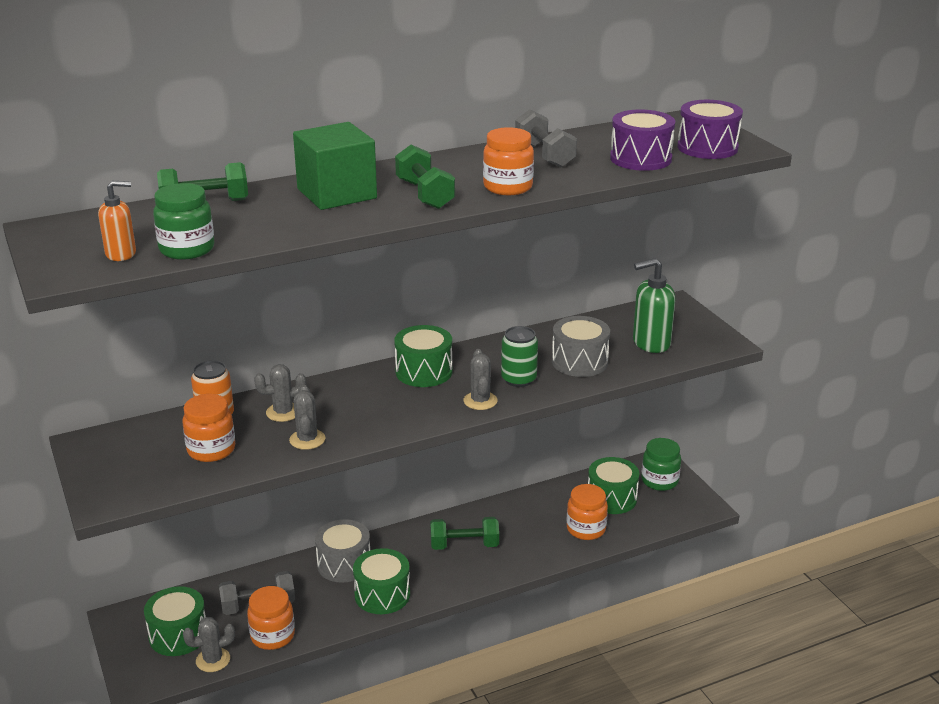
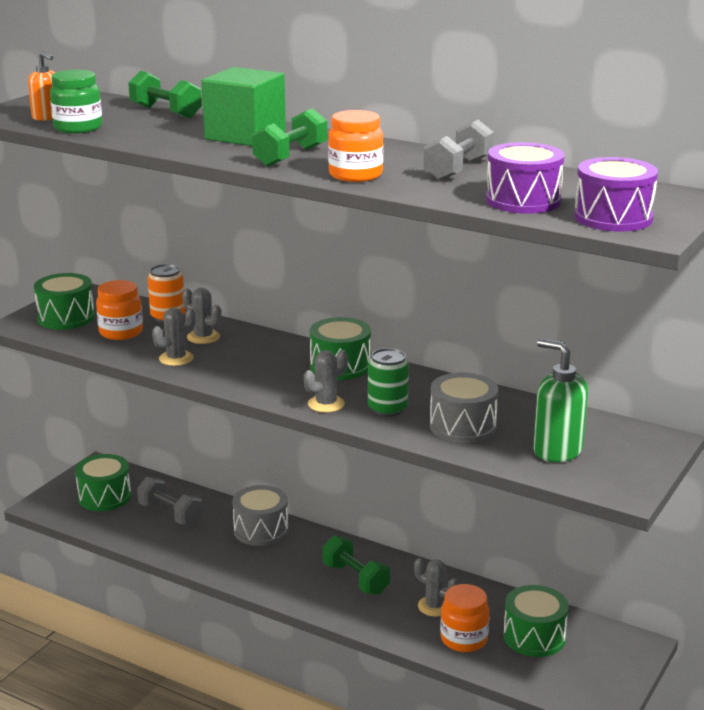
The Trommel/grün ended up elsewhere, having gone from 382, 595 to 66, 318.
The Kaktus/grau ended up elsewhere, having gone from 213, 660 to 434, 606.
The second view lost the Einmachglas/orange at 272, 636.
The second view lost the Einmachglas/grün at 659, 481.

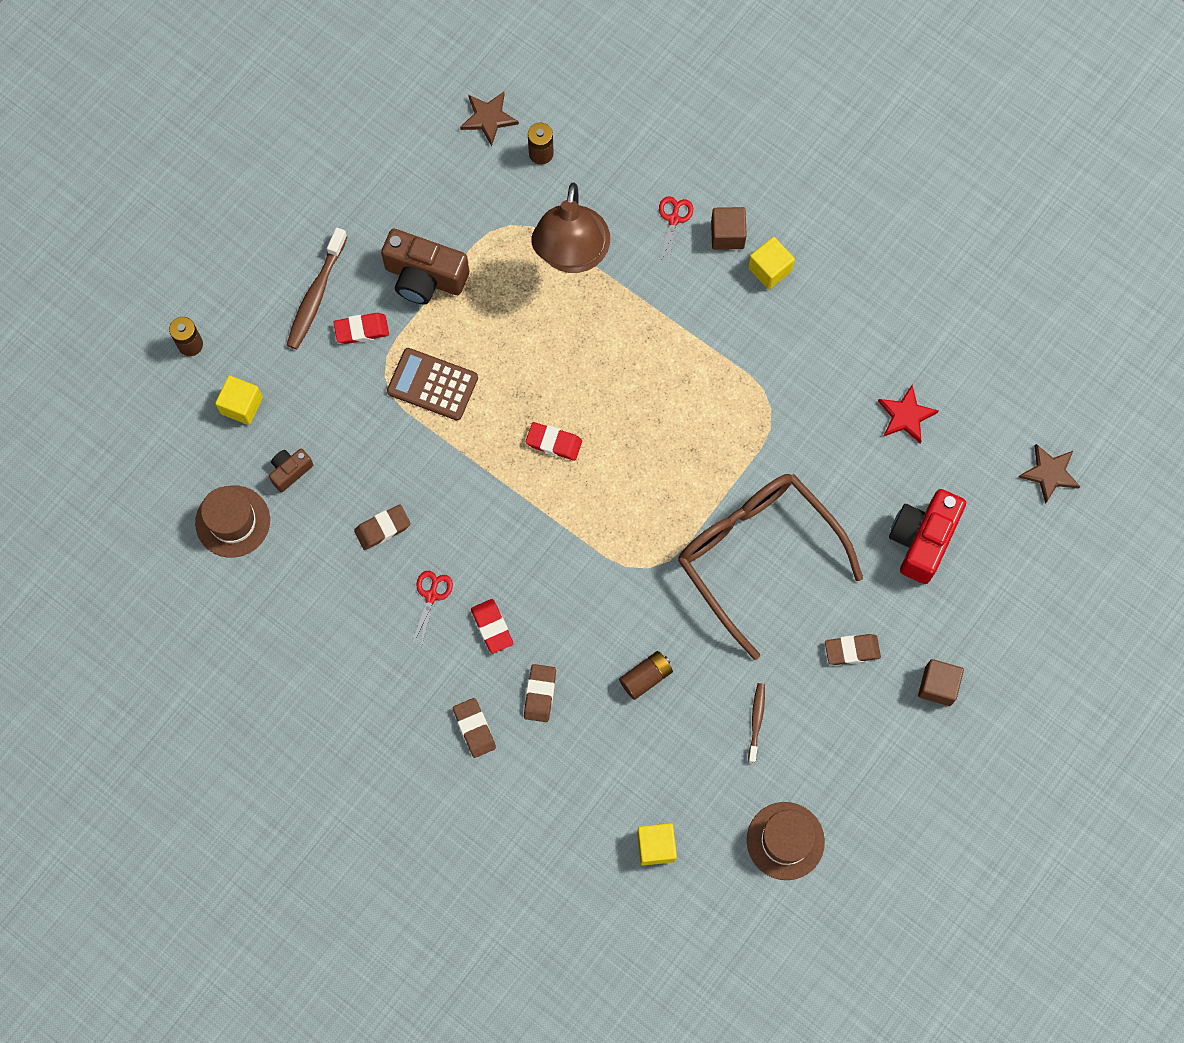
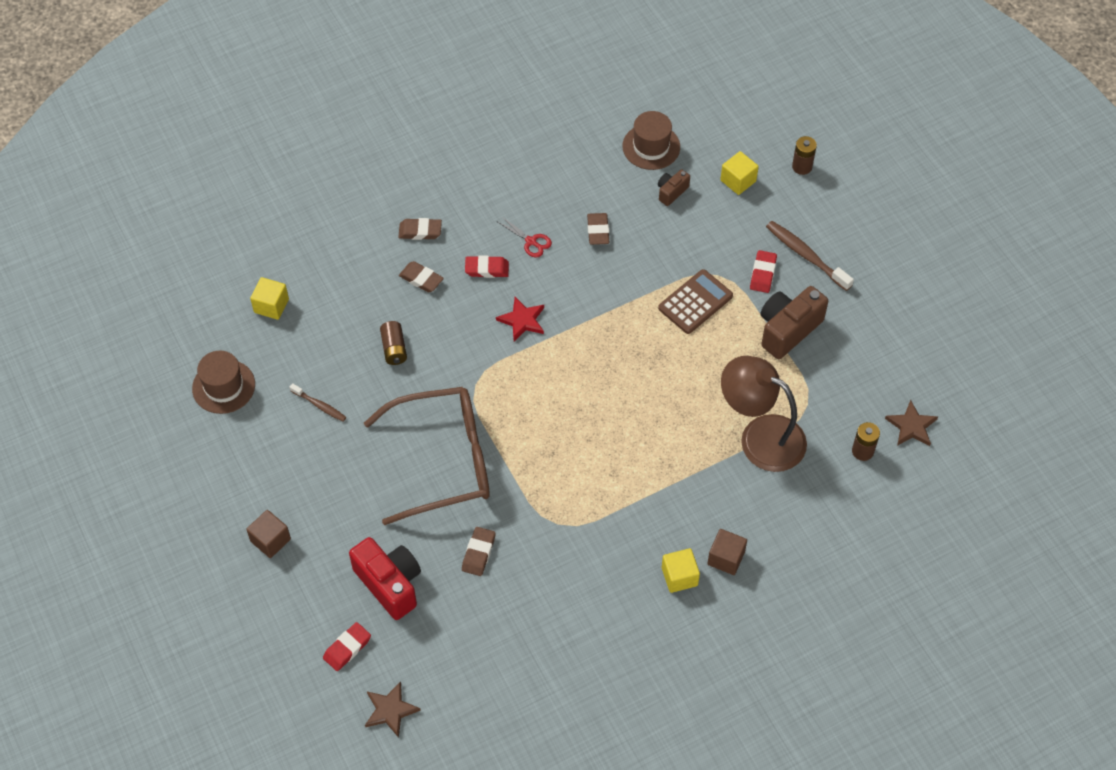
The Radiergummi/rot ended up elsewhere, having gone from 554, 442 to 347, 648.
The Radiergummi/braun ended up elsewhere, having gone from 852, 650 to 478, 553.
The Stern/rot ended up elsewhere, having gone from 906, 416 to 522, 320.
The Kamera/braun at 290, 471 ended up facing another way, 120 degrees counterclockwise from before.
The second view lost the Schere/rot at 673, 219.

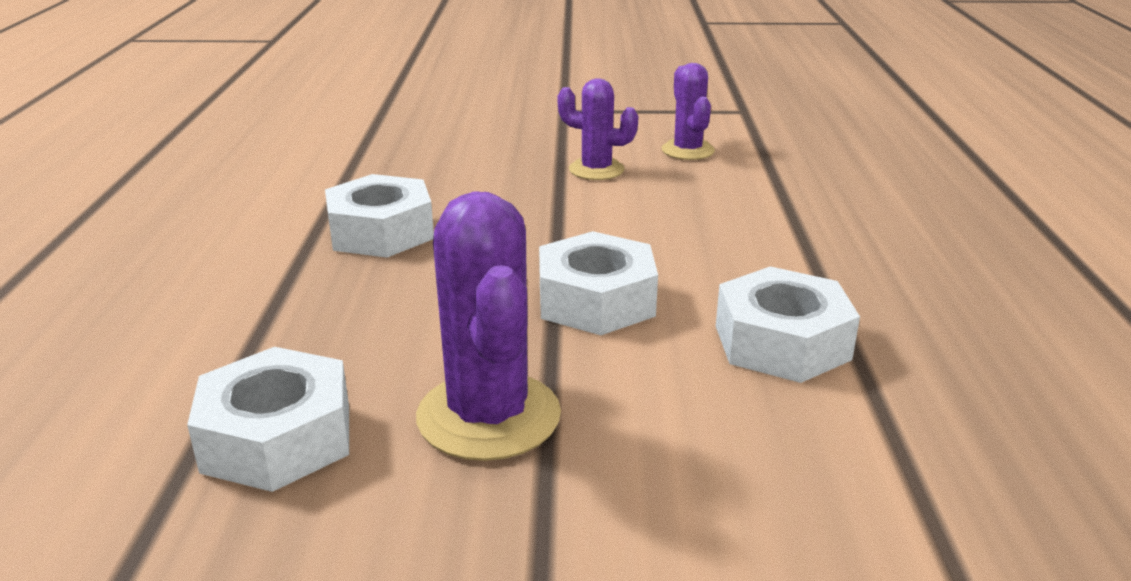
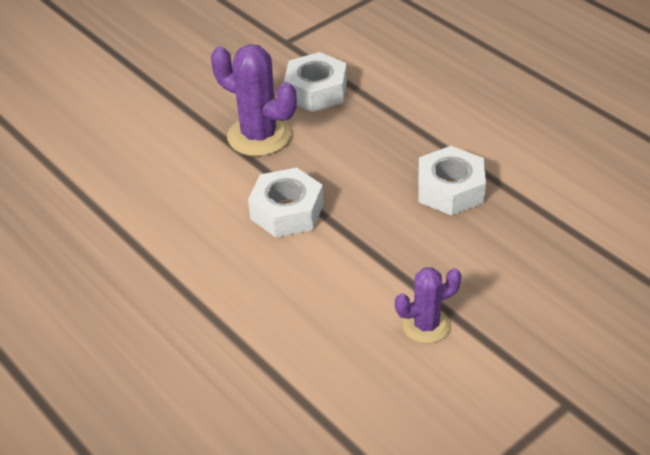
The second view lost the Kaktus/lila at 687, 150.
The second view lost the Sechskantmutter/weiß at 782, 342.

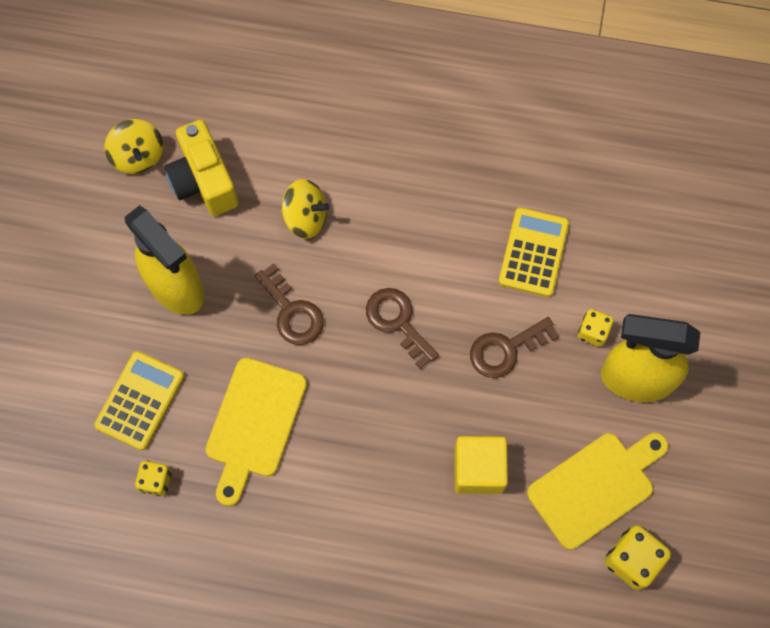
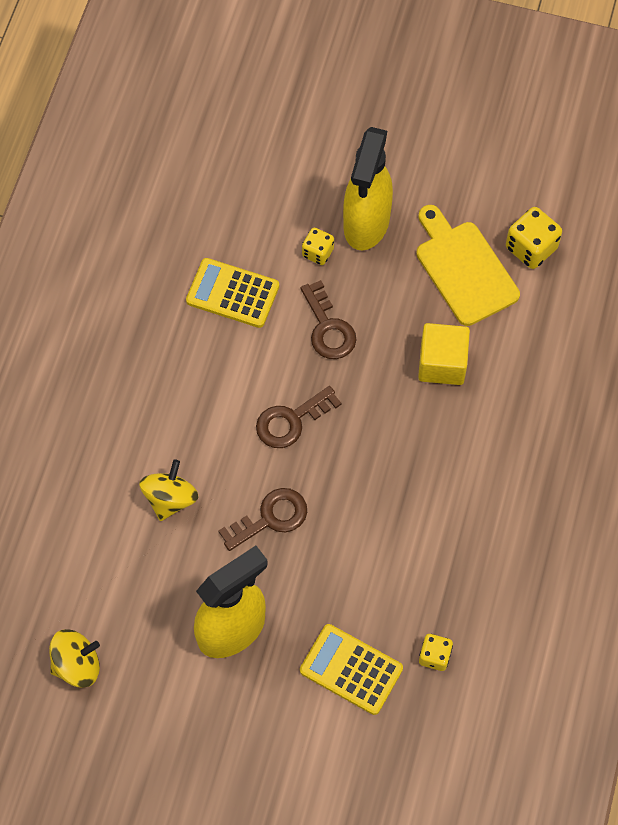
The second view lost the Kamera/gelb at 204, 181.
The second view lost the Schneidebrett/gelb at 254, 424.

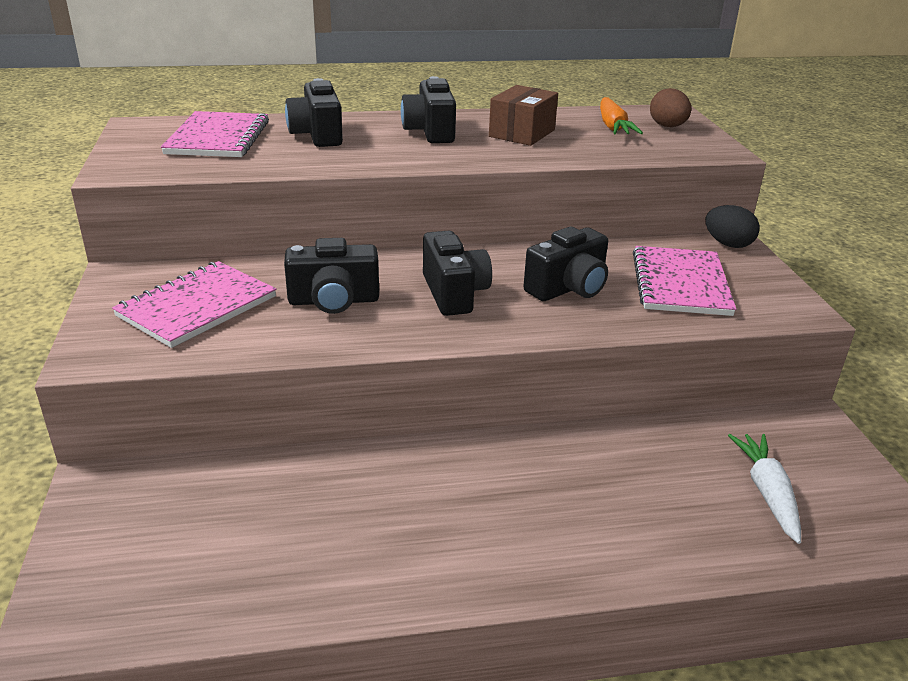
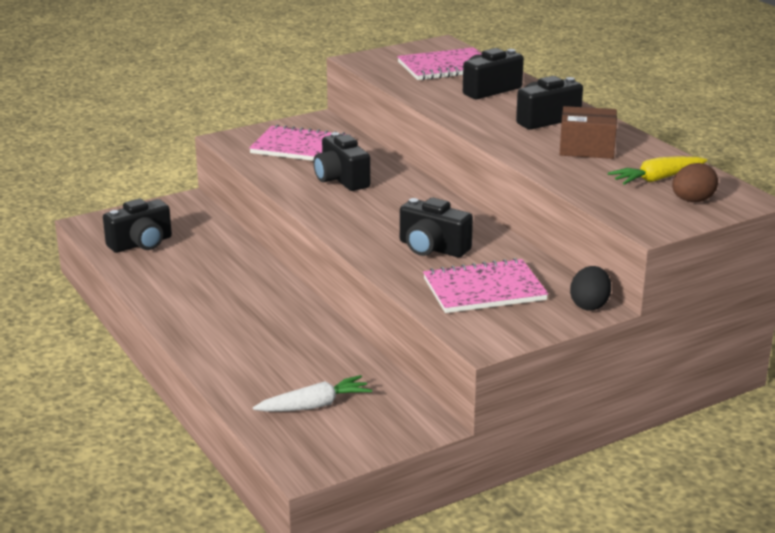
The Kamera/schwarz ended up elsewhere, having gone from 454, 293 to 141, 244.
What was the Karotte/orange at 613, 126 turned into the Karotte/gelb at 657, 179.

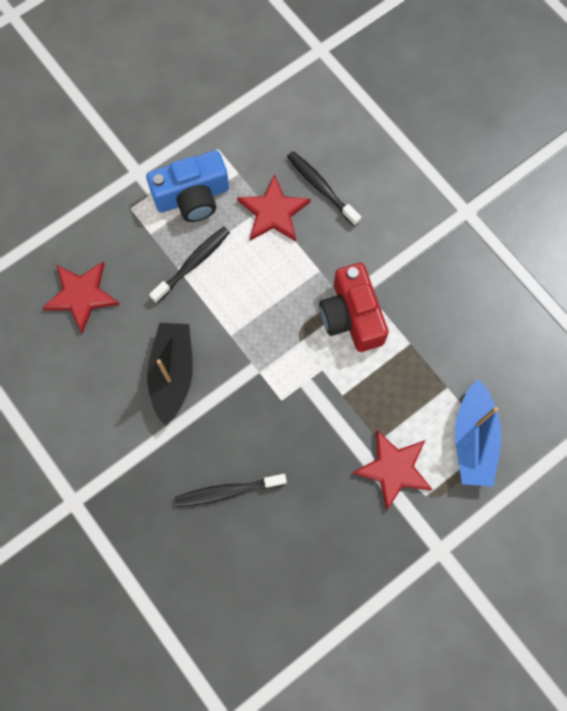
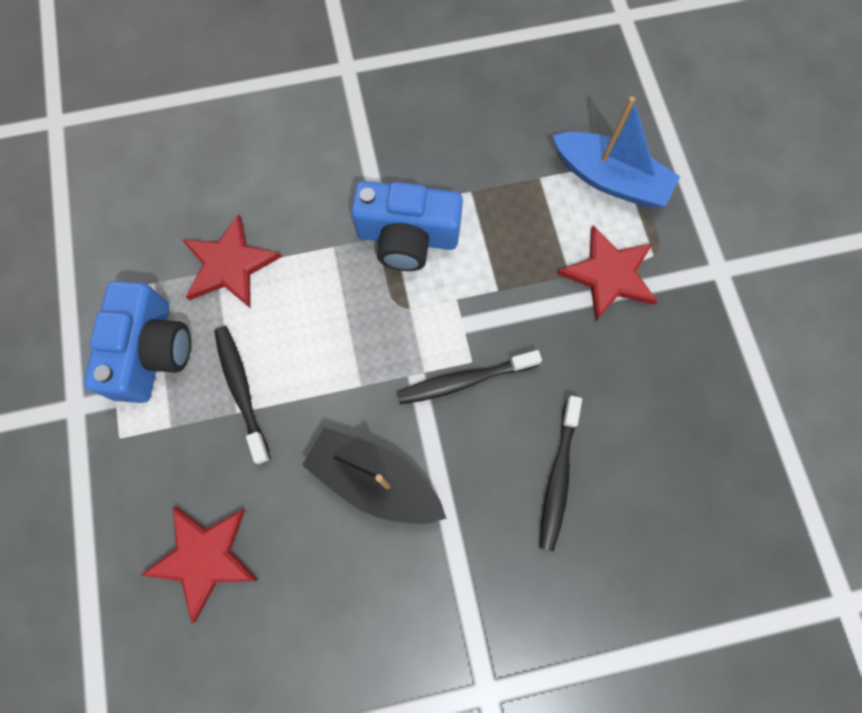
What was the Kamera/rot at 352, 316 turned into the Kamera/blau at 407, 237.
The Zahnbürste/schwarz ended up elsewhere, having gone from 321, 188 to 464, 380.

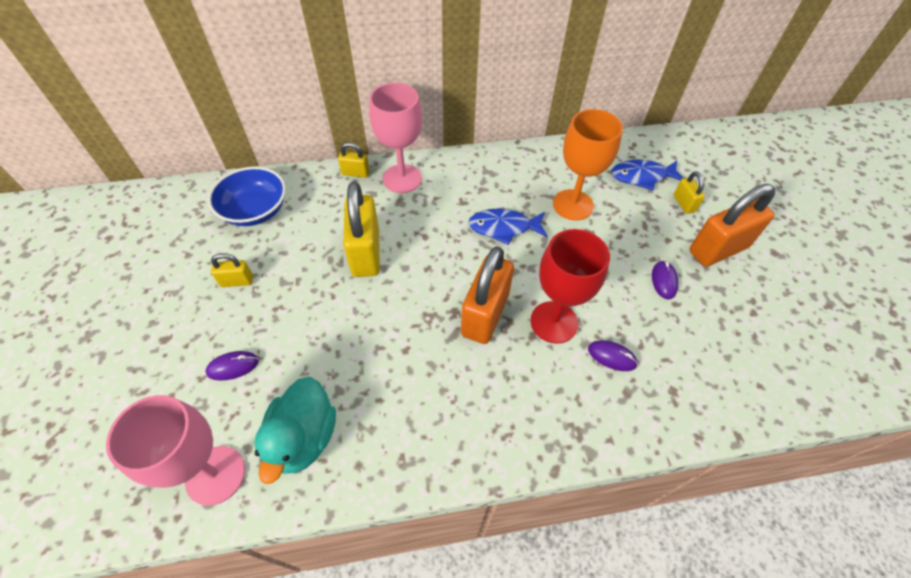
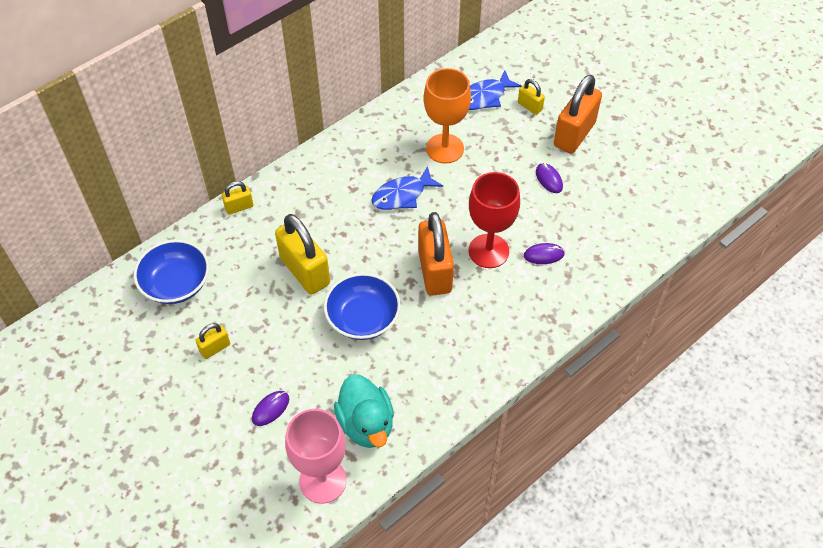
The second view gained the Schüssel/blau at 363, 318.
The second view lost the Kelch/rosa at 402, 179.

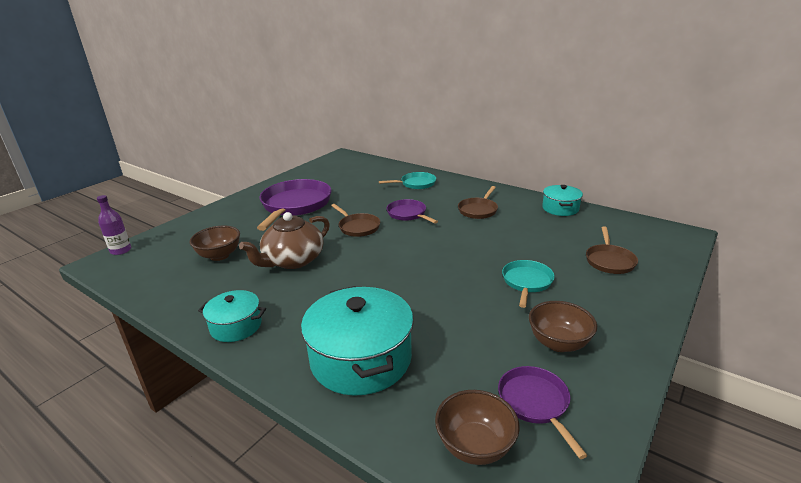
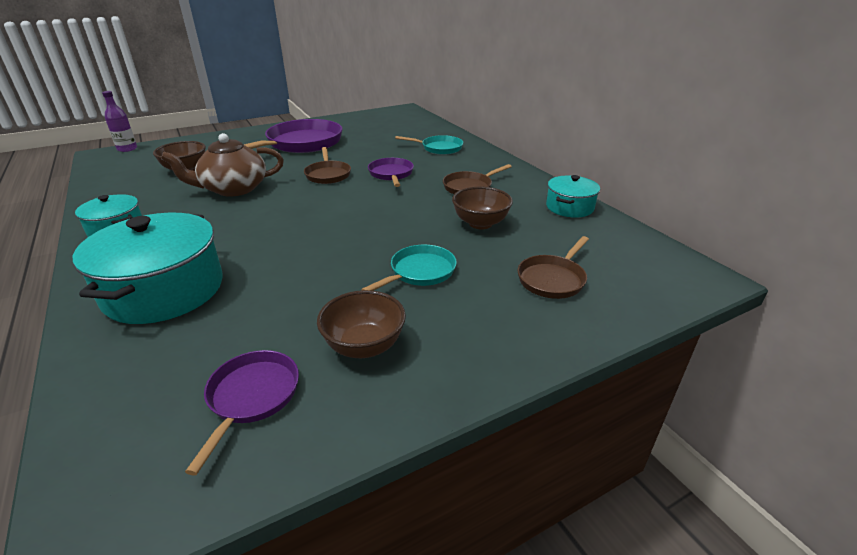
The Schüssel/braun ended up elsewhere, having gone from 475, 446 to 480, 223.

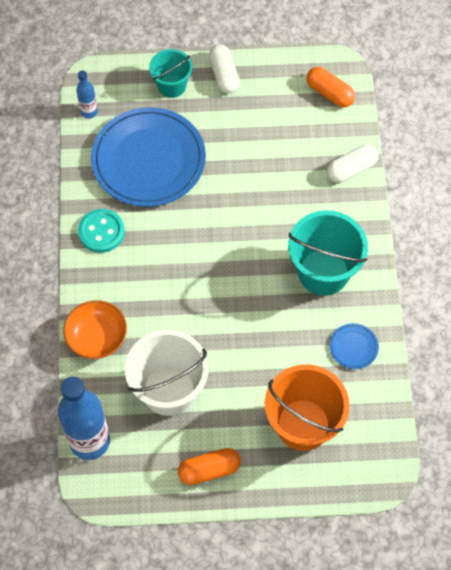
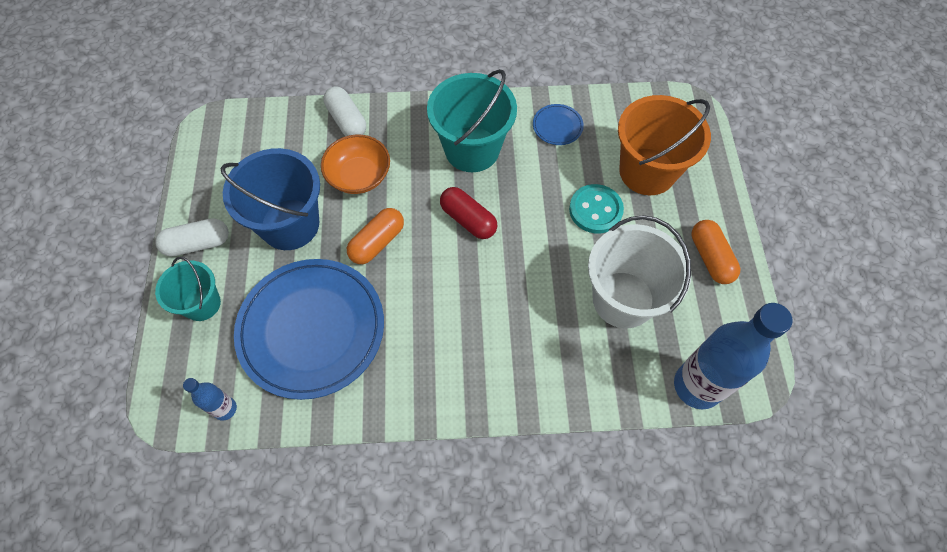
The second view gained the Eimer/blau at 290, 224.
The Schüssel/orange ended up elsewhere, having gone from 97, 337 to 359, 176.
The Kapsel/orange ended up elsewhere, having gone from 329, 93 to 377, 242.
The second view gained the Kapsel/rot at 468, 220.
The Knopf/türkis ended up elsewhere, having gone from 101, 232 to 595, 210.

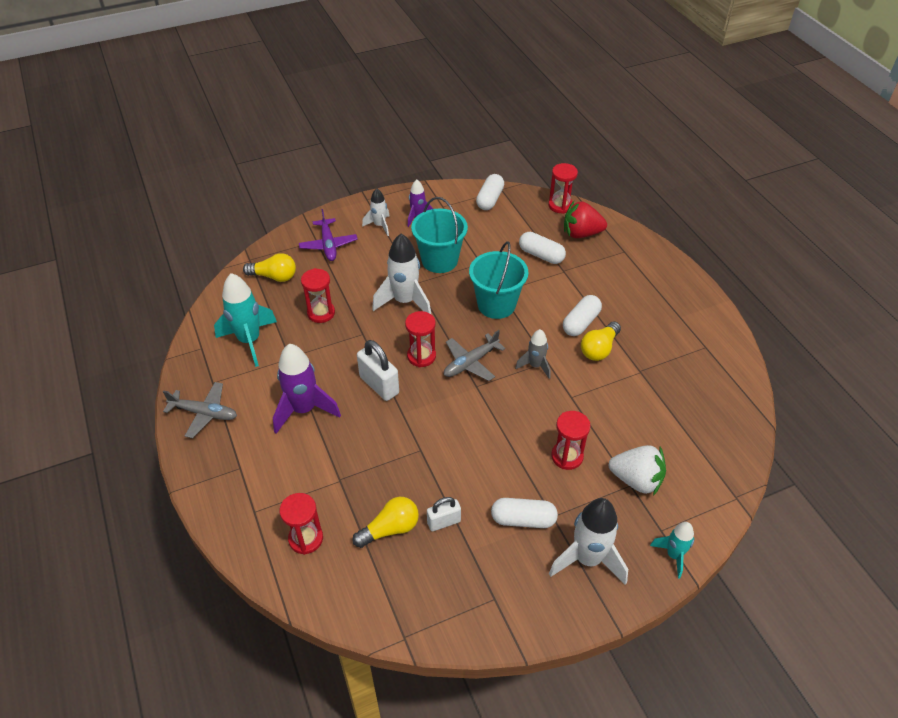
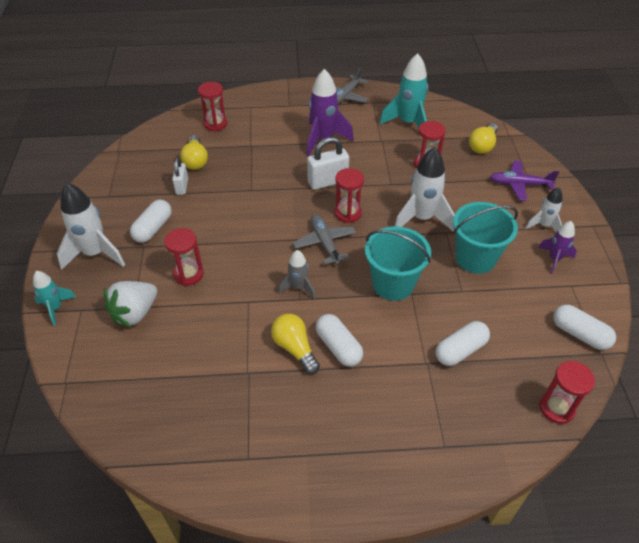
The second view lost the Erdbeere/rot at 581, 233.

